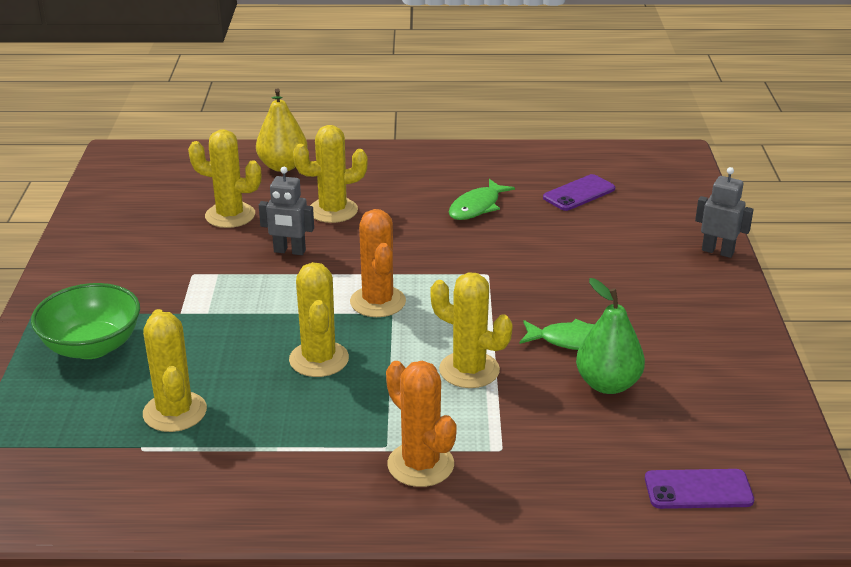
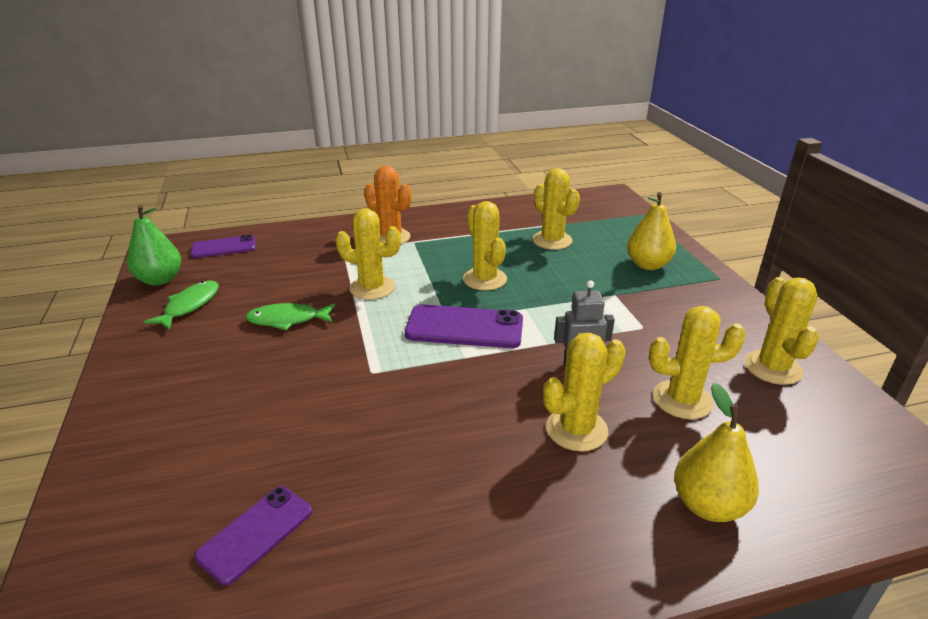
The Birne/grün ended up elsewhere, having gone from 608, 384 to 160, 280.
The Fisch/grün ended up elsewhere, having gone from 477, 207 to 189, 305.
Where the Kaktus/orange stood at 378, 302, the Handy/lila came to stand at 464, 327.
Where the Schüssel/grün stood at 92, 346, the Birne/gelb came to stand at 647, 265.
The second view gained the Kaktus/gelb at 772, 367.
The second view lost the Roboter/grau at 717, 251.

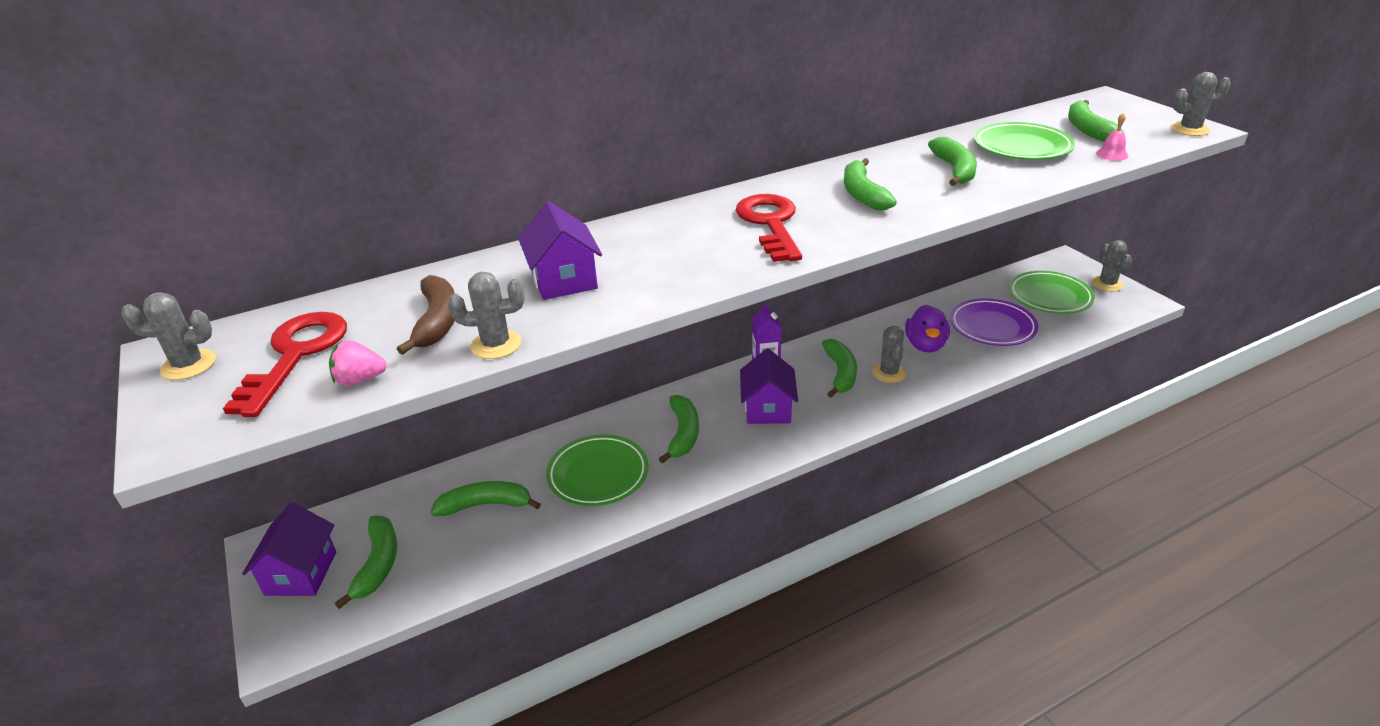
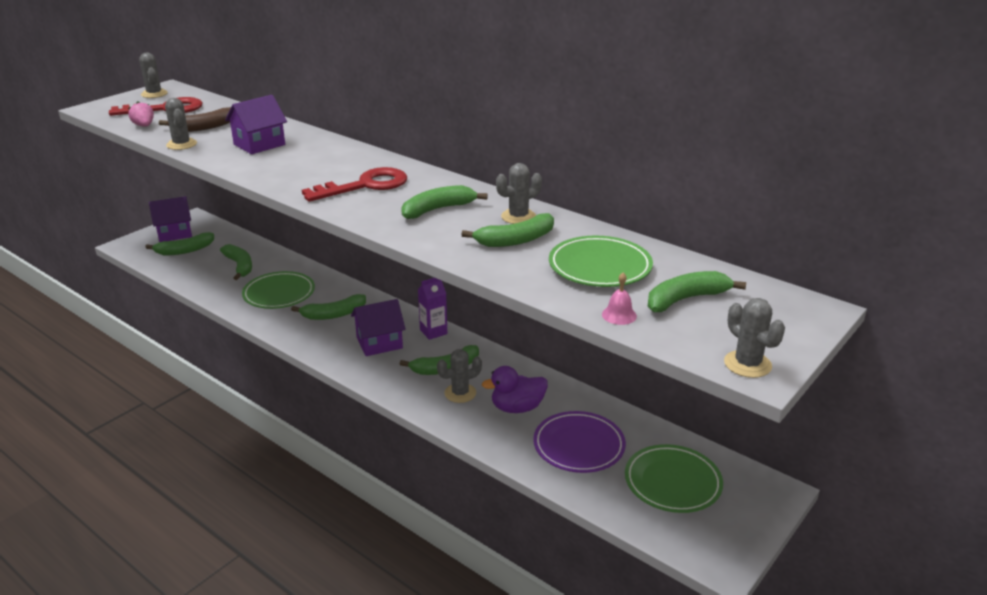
The Kaktus/grau ended up elsewhere, having gone from 1107, 284 to 518, 217.

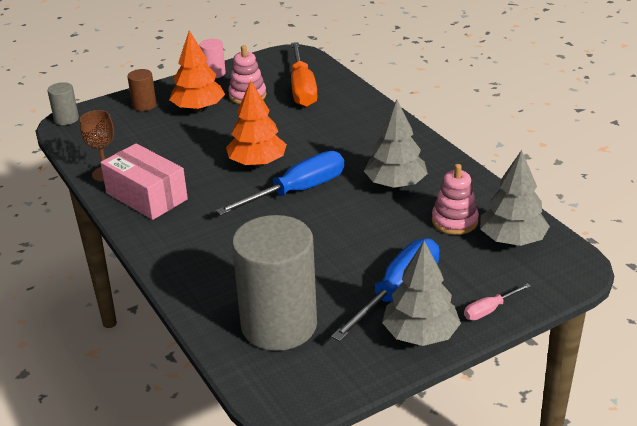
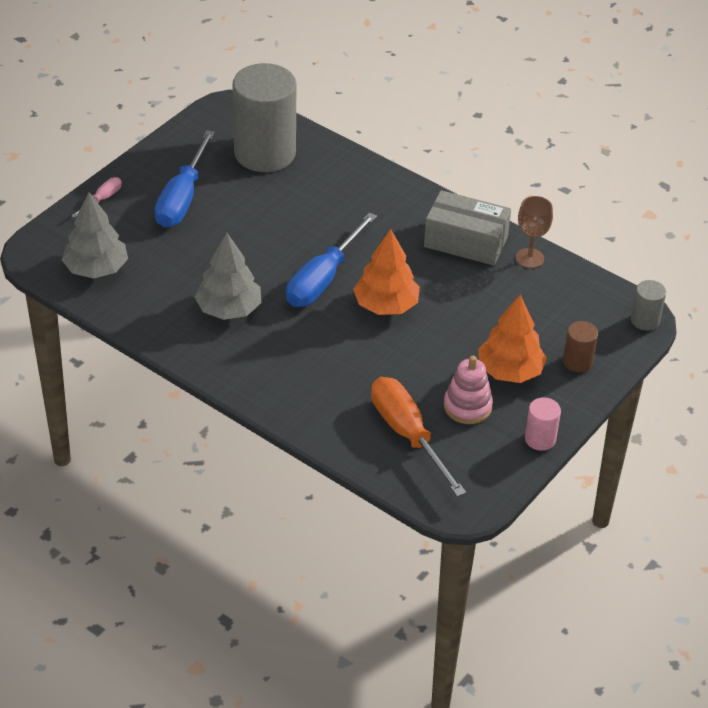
What was the Schachtel/rosa at 146, 196 turned into the Schachtel/grau at 465, 242.
The second view lost the Baum/grau at 420, 334.
The second view lost the Stapelspielzeug/rosa at 454, 221.

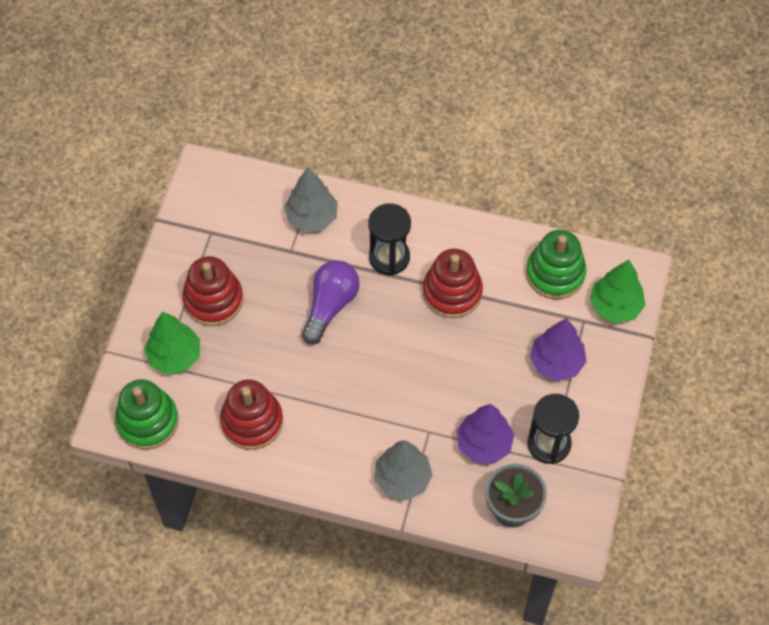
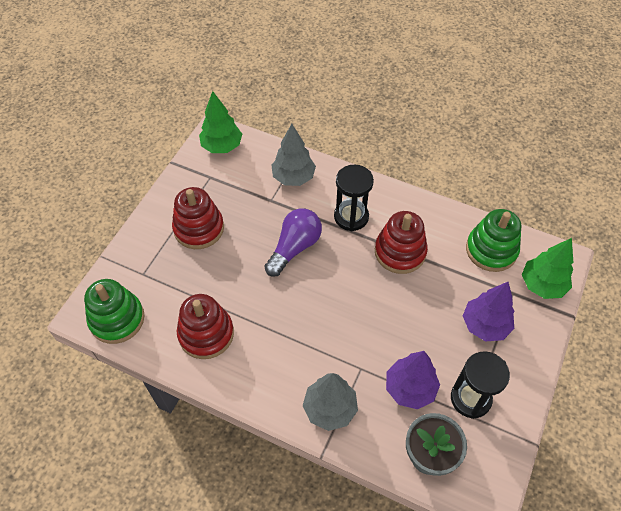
The Baum/grün ended up elsewhere, having gone from 175, 356 to 222, 146.

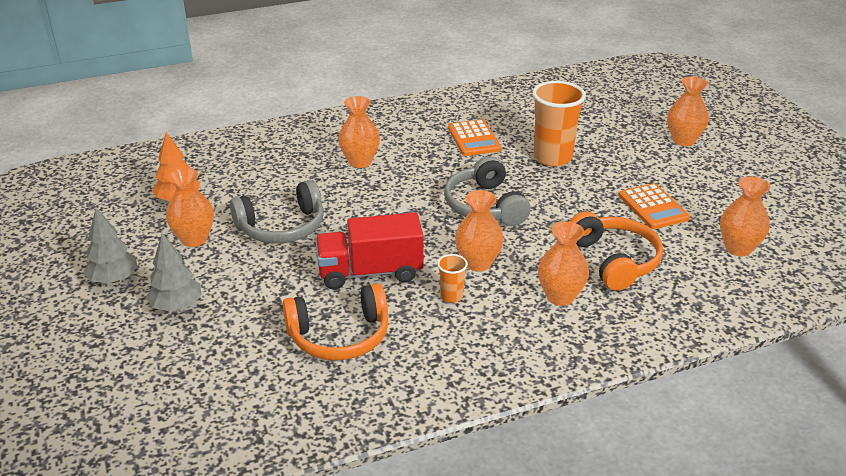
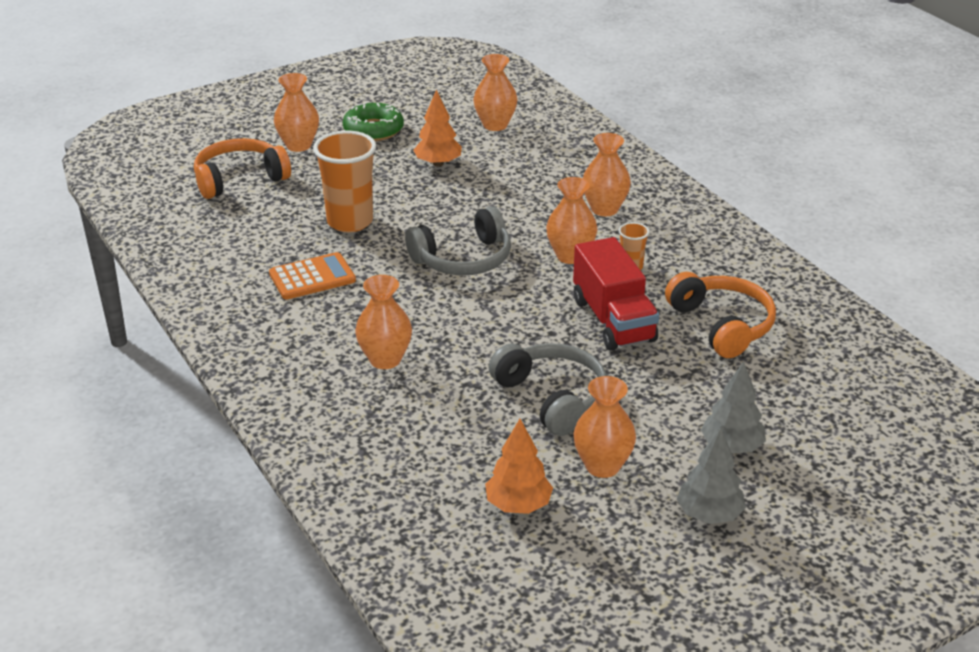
The Kopfhörer/orange ended up elsewhere, having gone from 614, 260 to 239, 179.
The second view gained the Donut/grün at 373, 130.
Where the Taschenrechner/orange stood at 653, 207, the Baum/orange came to stand at 438, 163.

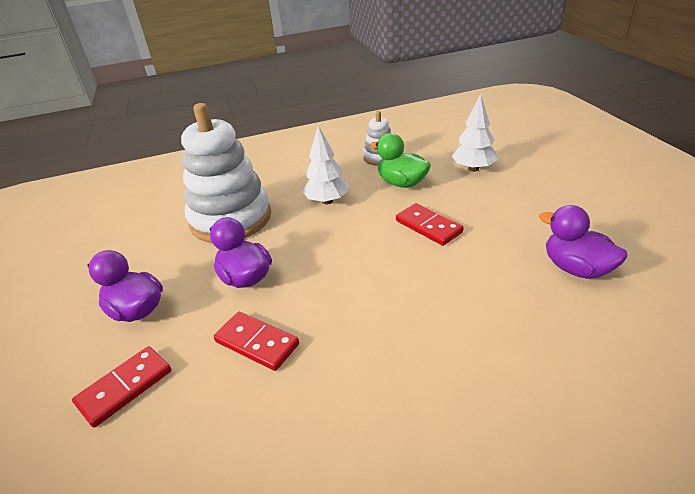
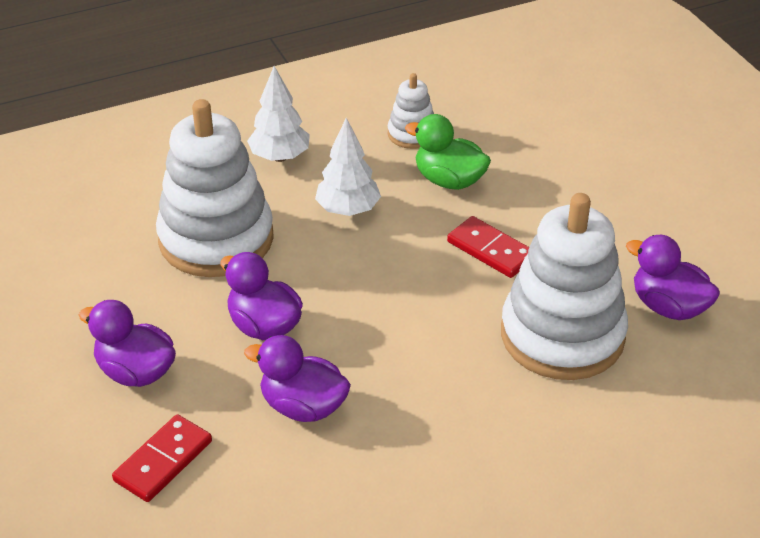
Where the Dominostein/rot stood at 257, 343, the Ente/lila came to stand at 303, 406.
The Baum/weiß ended up elsewhere, having gone from 473, 169 to 280, 157.
The second view gained the Stapelspielzeug/weiß at 562, 335.

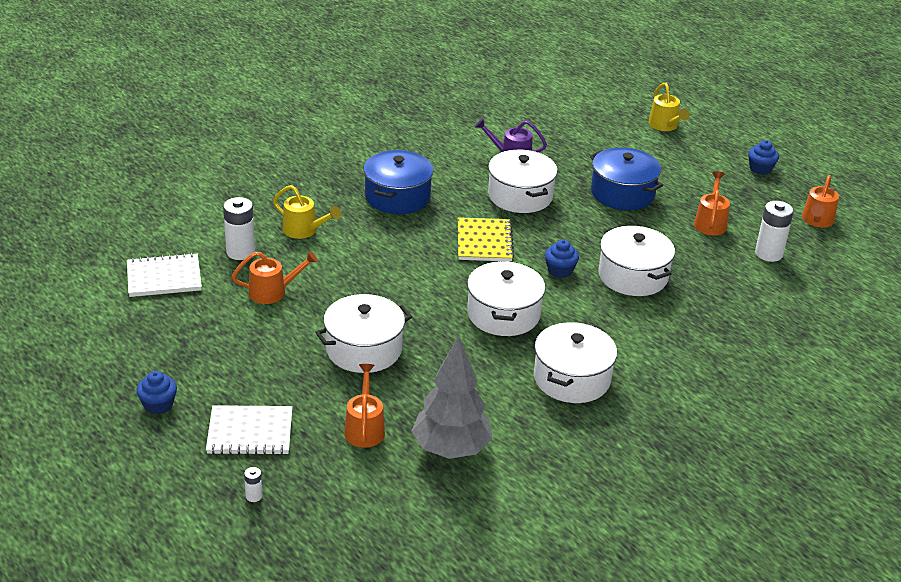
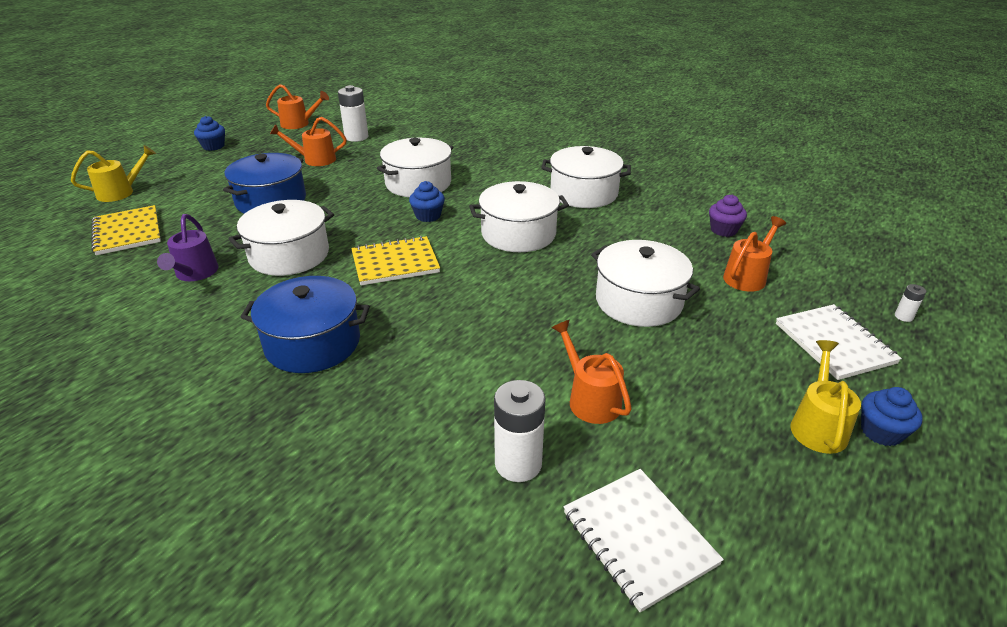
The second view gained the Notizbuch/gelb at 127, 232.
Where the Baum/grau stood at 451, 449, the Muffin/lila came to stand at 723, 230.
The Gießkanne/orange at 364, 428 ended up facing another way, 150 degrees clockwise from before.
The Gießkanne/gelb ended up elsewhere, having gone from 304, 230 to 817, 425.

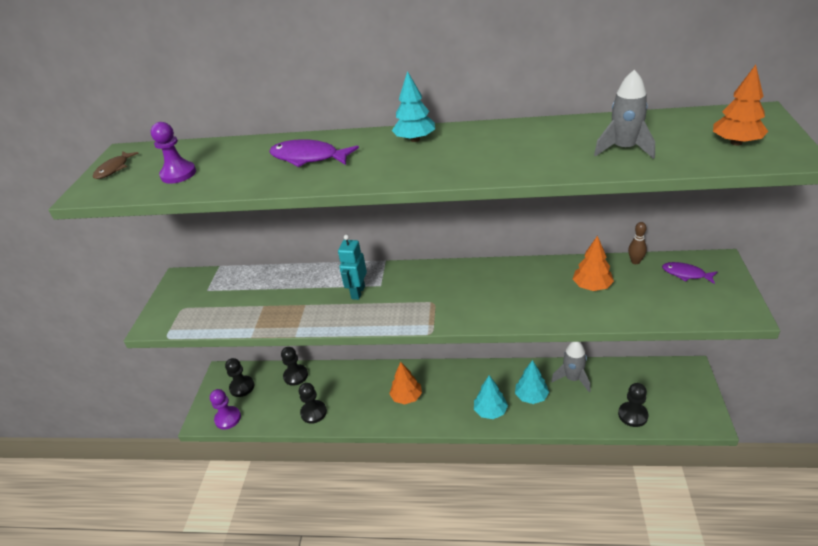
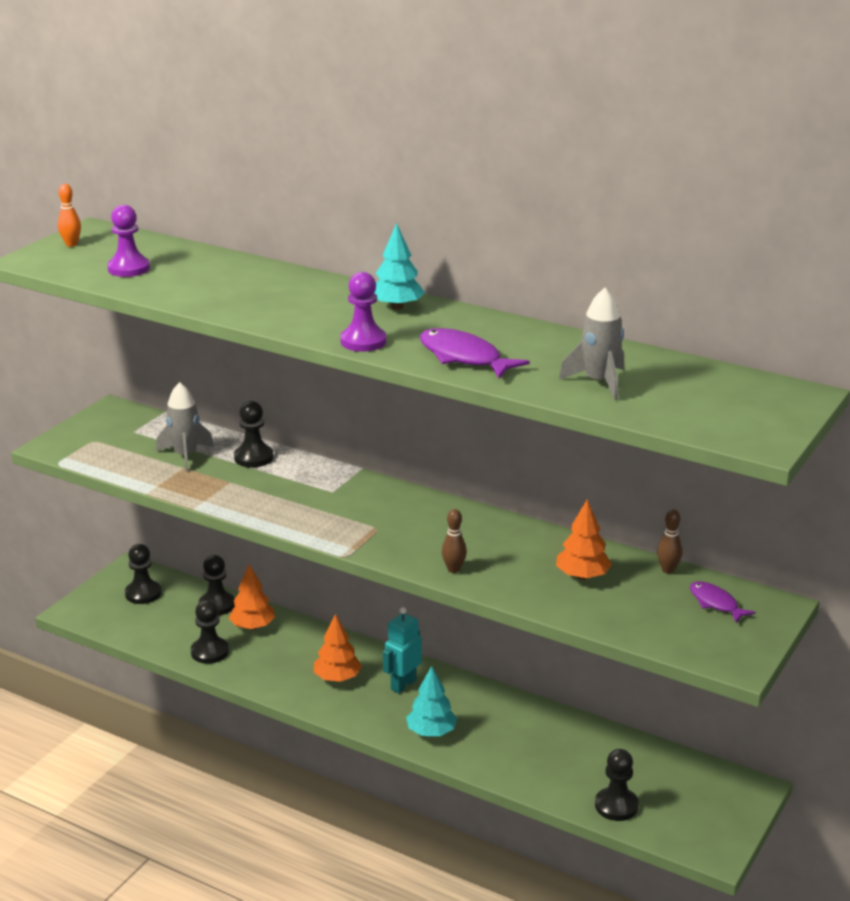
Where the Fisch/braun stood at 114, 169, the Bowlingkegel/orange came to stand at 71, 244.
The Rakete/grau ended up elsewhere, having gone from 573, 378 to 185, 456.
The Baum/orange ended up elsewhere, having gone from 736, 142 to 253, 626.
The second view gained the Bauer/schwarz at 253, 457.
The Bauer/lila ended up elsewhere, having gone from 228, 418 to 363, 341.
The Roboter/türkis ended up elsewhere, having gone from 357, 292 to 403, 684.
The Fisch/lila ended up elsewhere, having gone from 308, 158 to 464, 357.
The second view gained the Bowlingkegel/braun at 453, 569.
The second view lost the Baum/türkis at 531, 396.

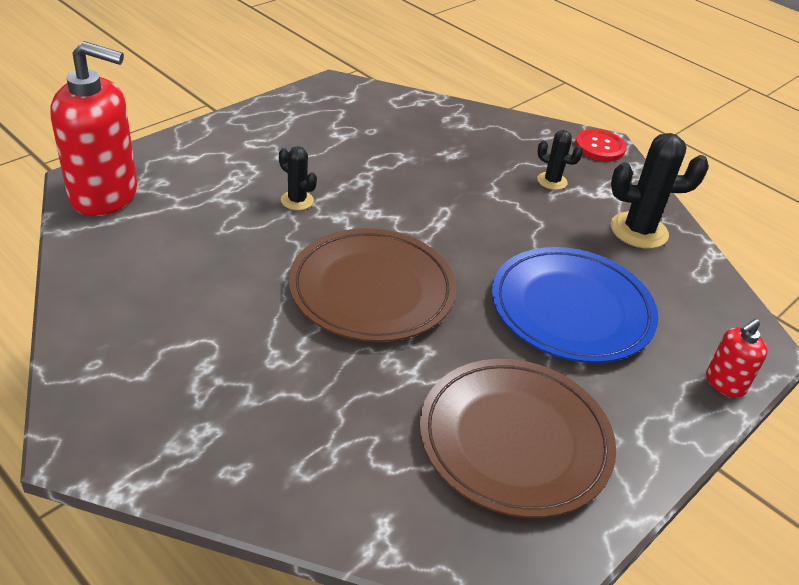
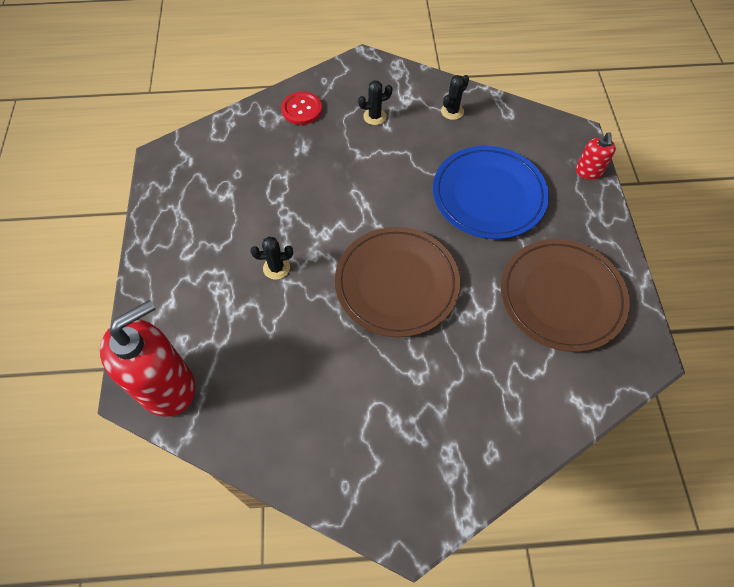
The Knopf/rot ended up elsewhere, having gone from 599, 147 to 302, 109.
The size of the Kaktus/schwarz at 639, 231 changed by a factor of 0.55.

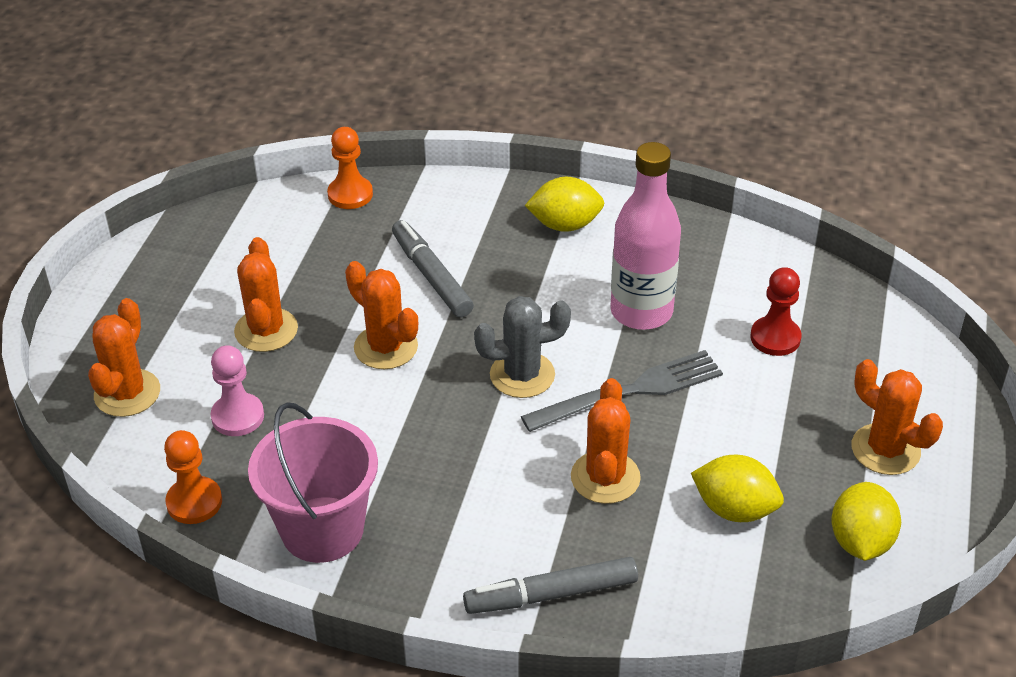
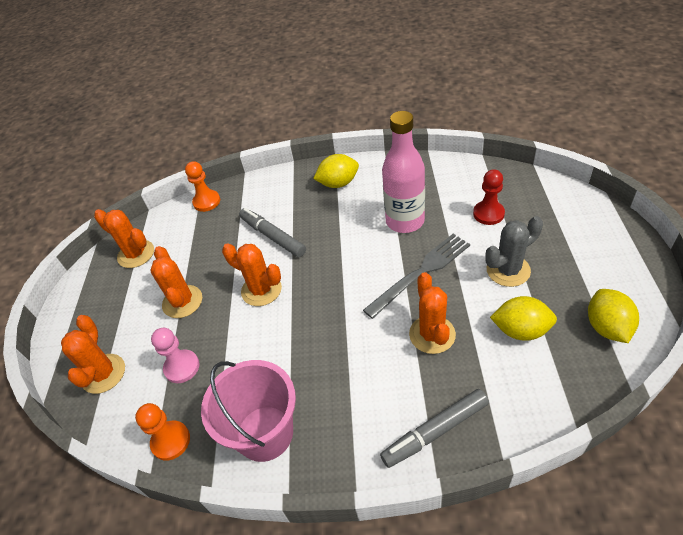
The Kaktus/orange ended up elsewhere, having gone from 885, 450 to 136, 254.
The Kaktus/grau ended up elsewhere, having gone from 522, 375 to 508, 270.

